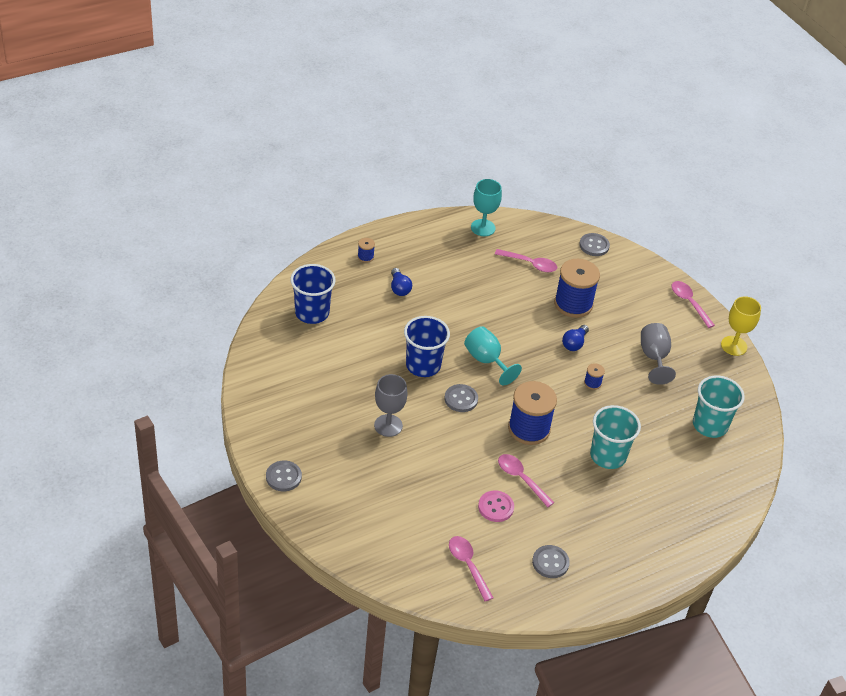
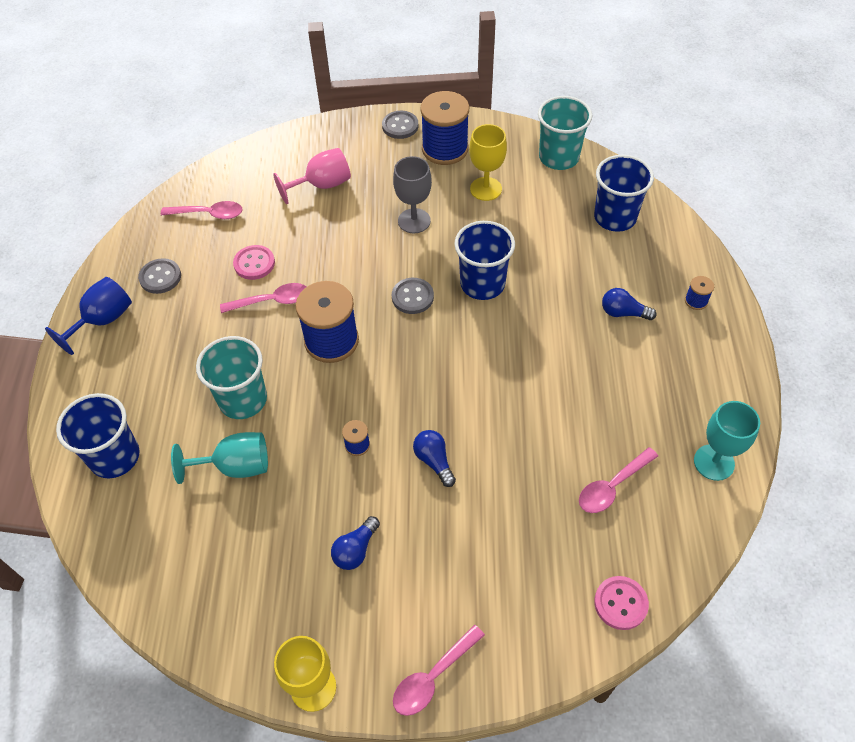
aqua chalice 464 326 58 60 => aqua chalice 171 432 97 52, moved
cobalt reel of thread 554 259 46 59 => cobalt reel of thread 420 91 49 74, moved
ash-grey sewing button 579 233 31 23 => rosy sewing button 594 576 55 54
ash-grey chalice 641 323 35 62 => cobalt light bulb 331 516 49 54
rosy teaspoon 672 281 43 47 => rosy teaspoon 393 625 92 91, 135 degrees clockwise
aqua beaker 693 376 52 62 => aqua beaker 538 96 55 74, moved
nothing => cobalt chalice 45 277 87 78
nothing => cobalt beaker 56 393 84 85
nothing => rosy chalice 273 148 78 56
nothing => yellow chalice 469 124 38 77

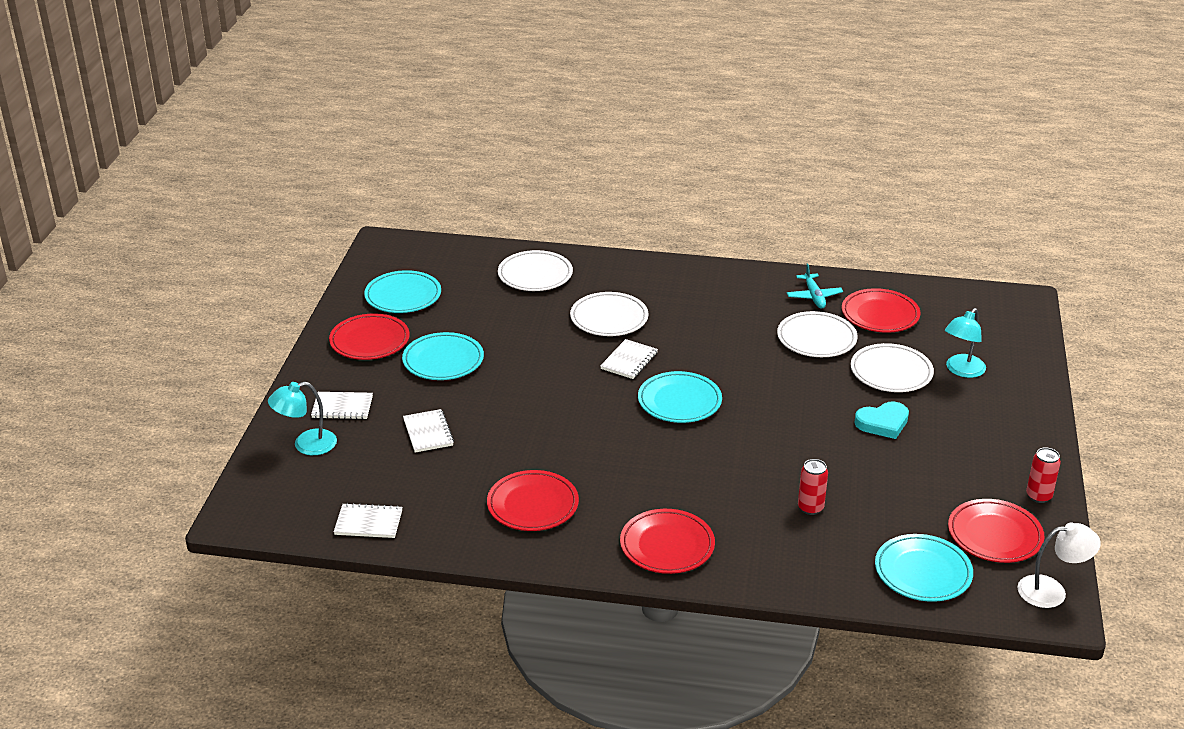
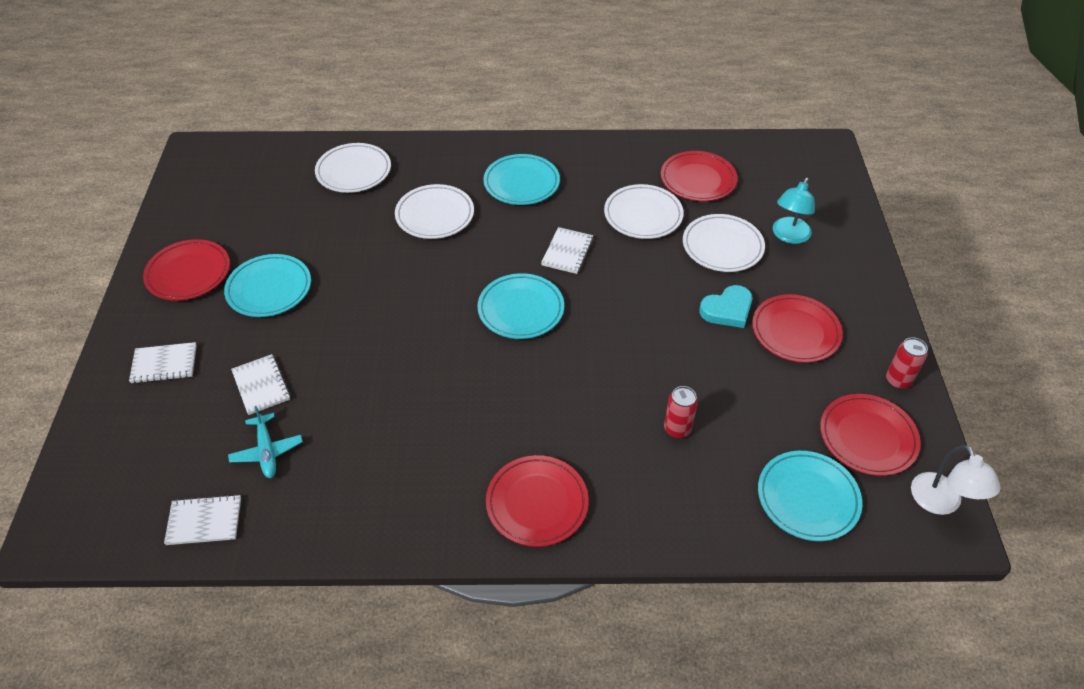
aqua lamp 268 382 69 73 => nothing
aqua plate 364 270 77 43 => aqua plate 483 154 77 51, moved
red plate 487 470 92 61 => red plate 752 294 91 69, moved
white notepad 601 339 57 40 => white notepad 541 227 52 47, moved
aqua toy plane 787 264 56 44 => aqua toy plane 228 406 75 72, moved
white lamp 1017 522 84 86 => white lamp 911 445 90 70, 90 degrees clockwise

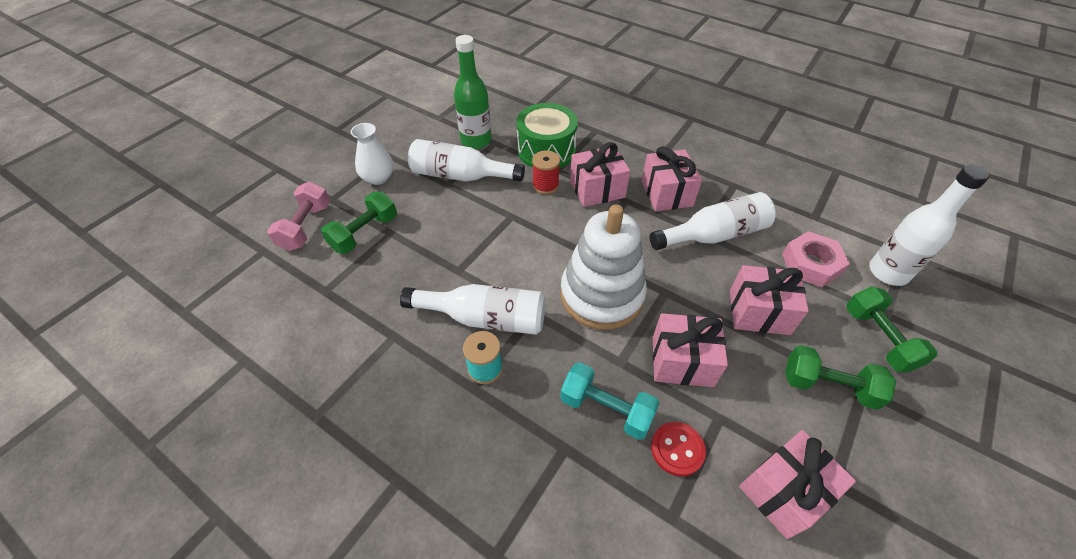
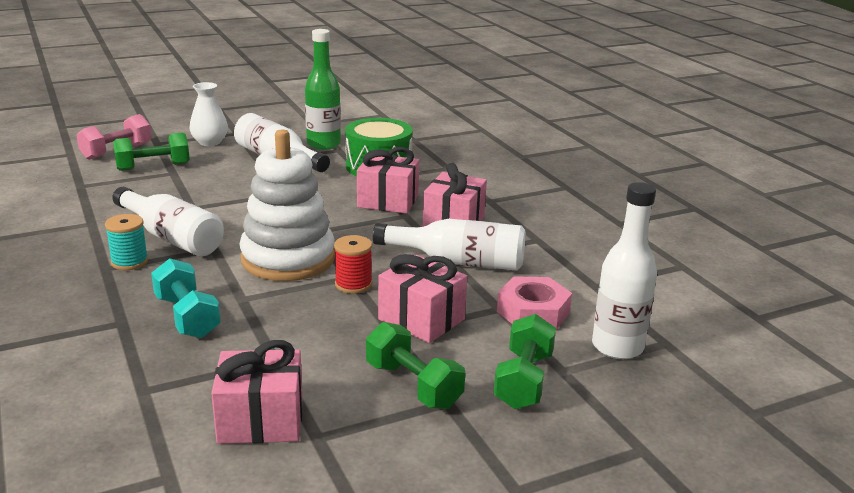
red reel of thread 532 150 28 44 => red reel of thread 334 235 38 59, moved
red sewing button 651 422 55 55 => nothing
rosy present 653 313 75 74 => nothing

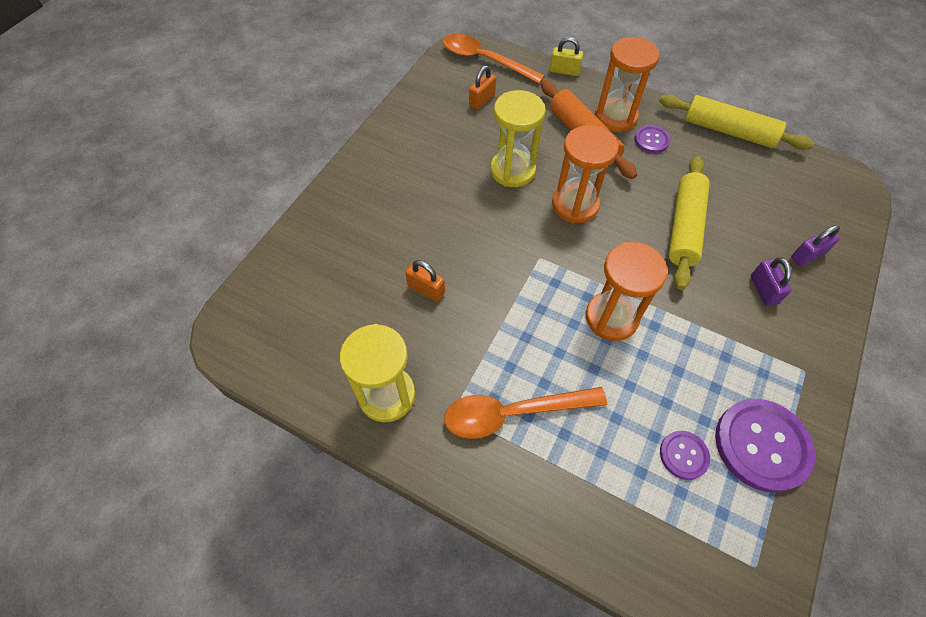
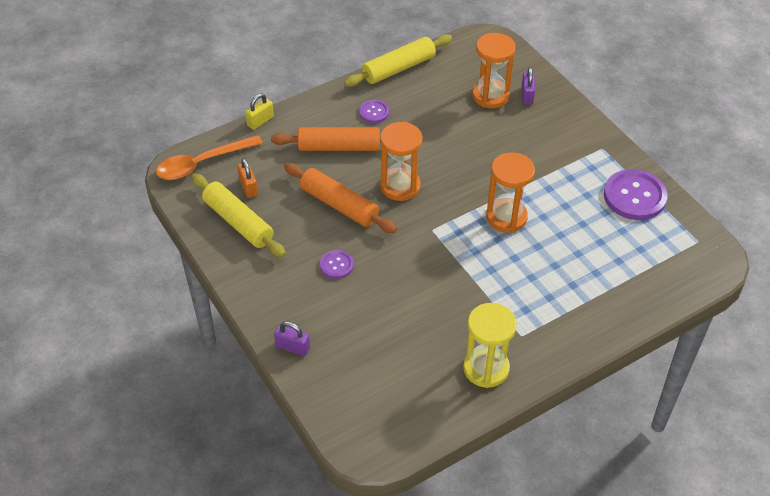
bright orange lock 405 260 40 42 => nothing
bright orange teaspoon 444 387 163 52 => nothing
yellow sand timer 490 90 55 97 => bright orange dough roller 284 163 113 70
bright orange sand timer 595 37 65 95 => bright orange sand timer 472 33 44 75, moved
violet sewing button 660 431 50 49 => violet sewing button 320 250 34 29, moved
yellow dough roller 669 156 41 134 => yellow dough roller 192 173 94 85, moved
violet lock 751 258 41 48 => violet lock 274 321 36 35, moved

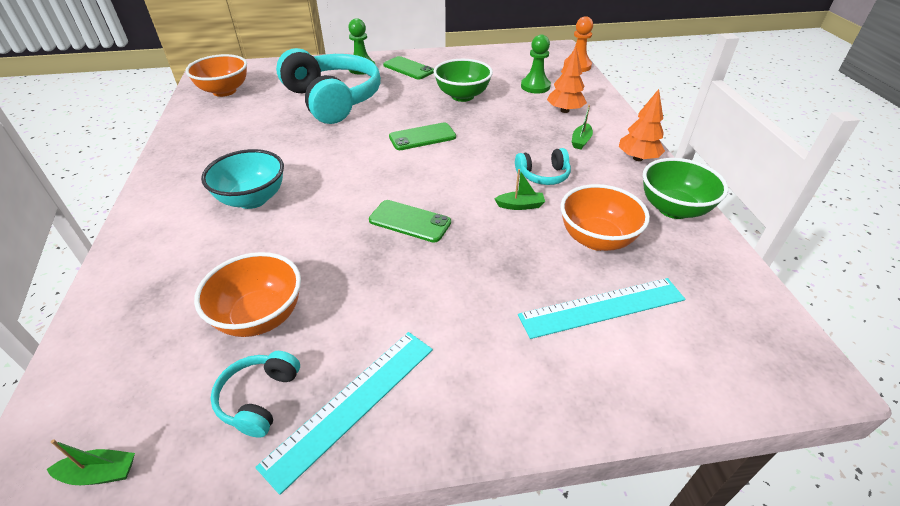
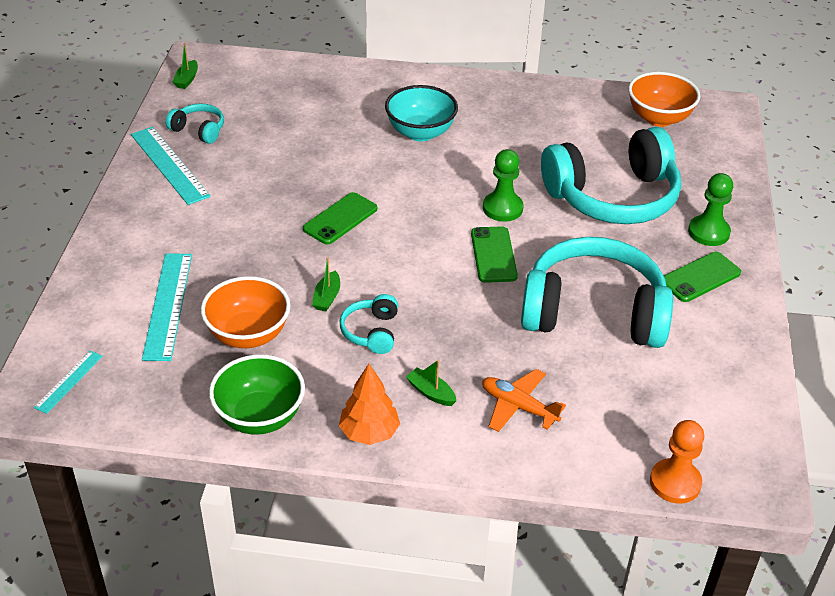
bright orange bowl 194 252 107 85 => nothing
emerald bowl 433 59 60 43 => aqua headset 521 237 152 111
emerald game pawn 521 35 30 59 => emerald game pawn 483 149 41 73, moved
bright orange tree 547 47 40 66 => bright orange toy plane 482 369 84 63
nothing => aqua ruler 34 351 69 63

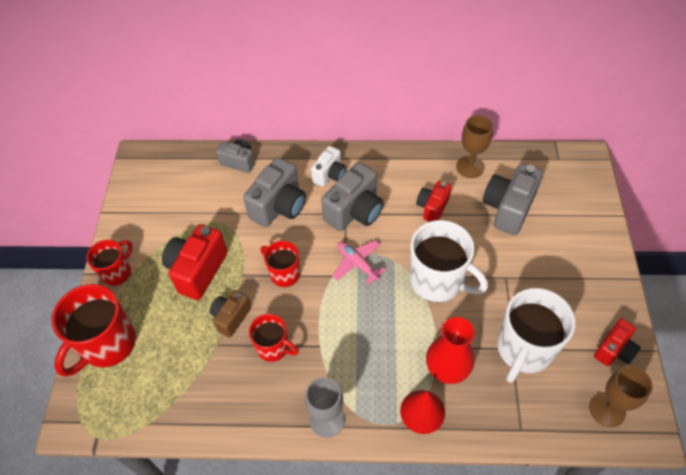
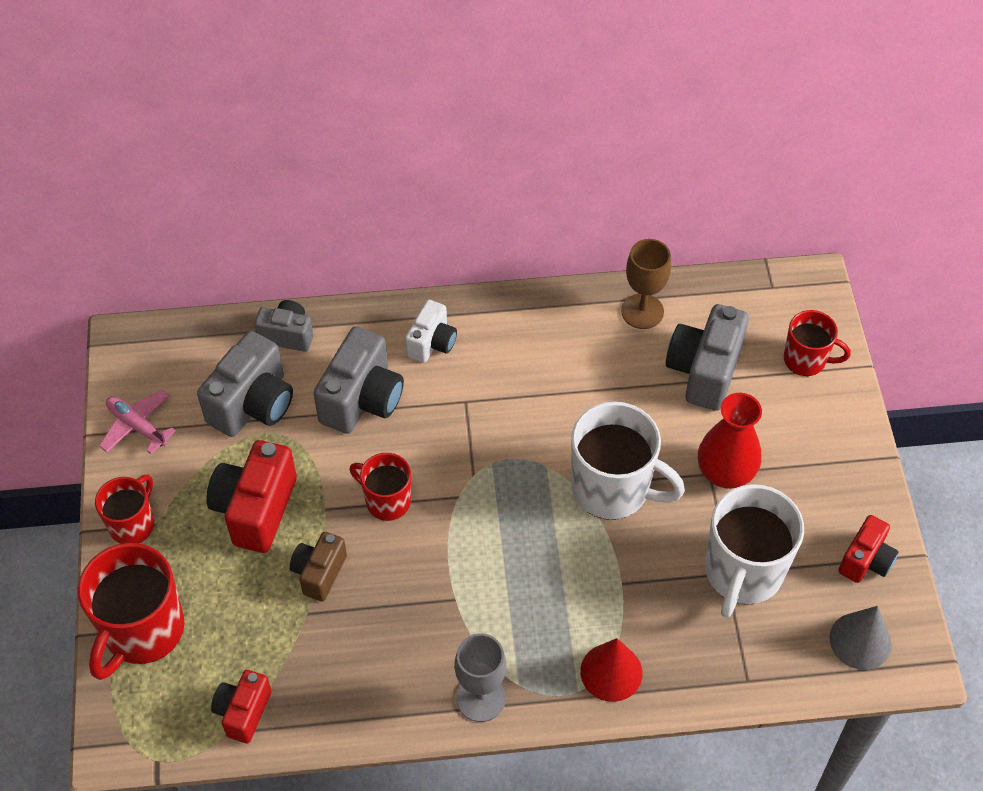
red mug 249 314 50 48 => red mug 784 310 67 66, moved
ash-grey camera 321 162 63 69 => ash-grey camera 197 331 96 106, moved
rosy toy plane 333 240 53 45 => rosy toy plane 99 390 77 64, moved
red camera 416 181 35 41 => red camera 211 670 61 74, moved
red flower vase 426 317 49 67 => red flower vase 698 393 64 96, moved
dark brown chalice 589 366 64 61 => ash-grey solid cone 829 606 63 64

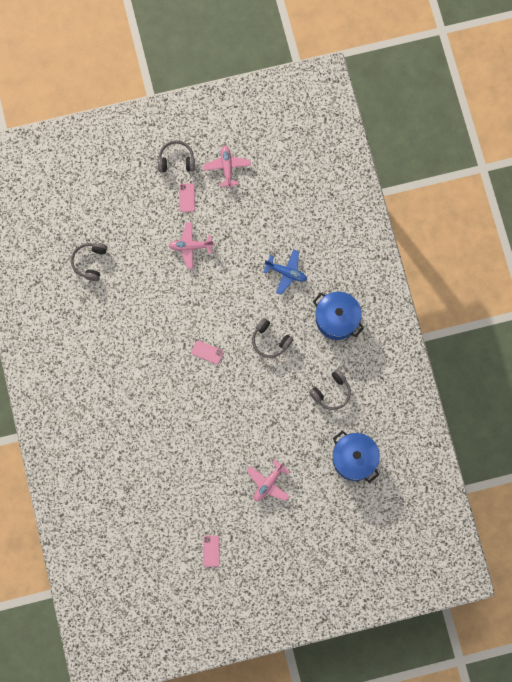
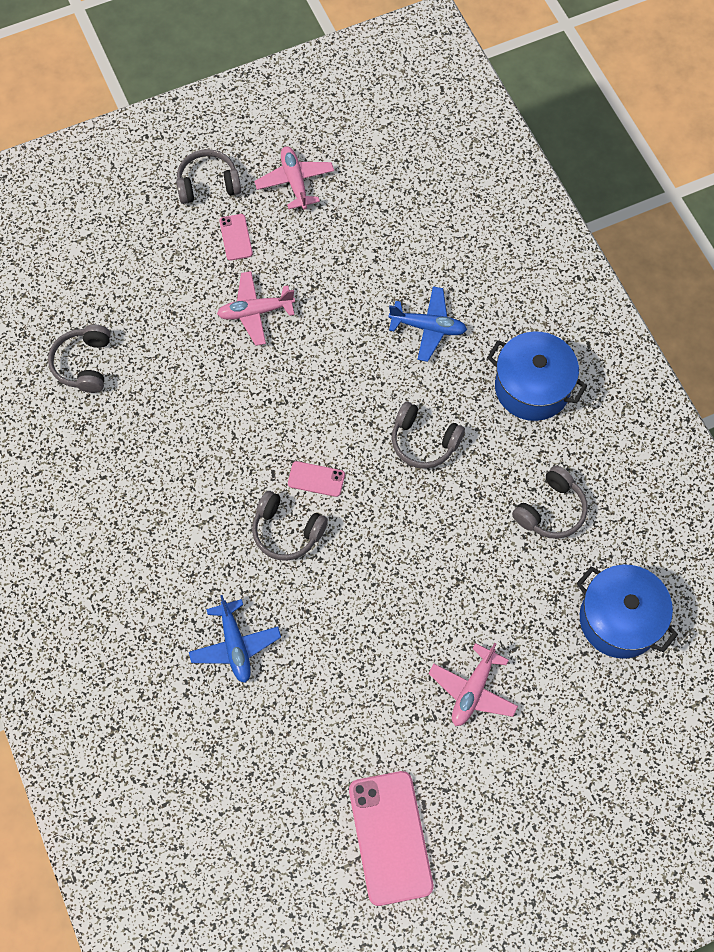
rosy smartphone 203 535 17 32 => rosy smartphone 349 771 85 135, x2.07
nothing => cobalt toy plane 189 595 92 88
nothing => ash-grey headset 252 491 76 70

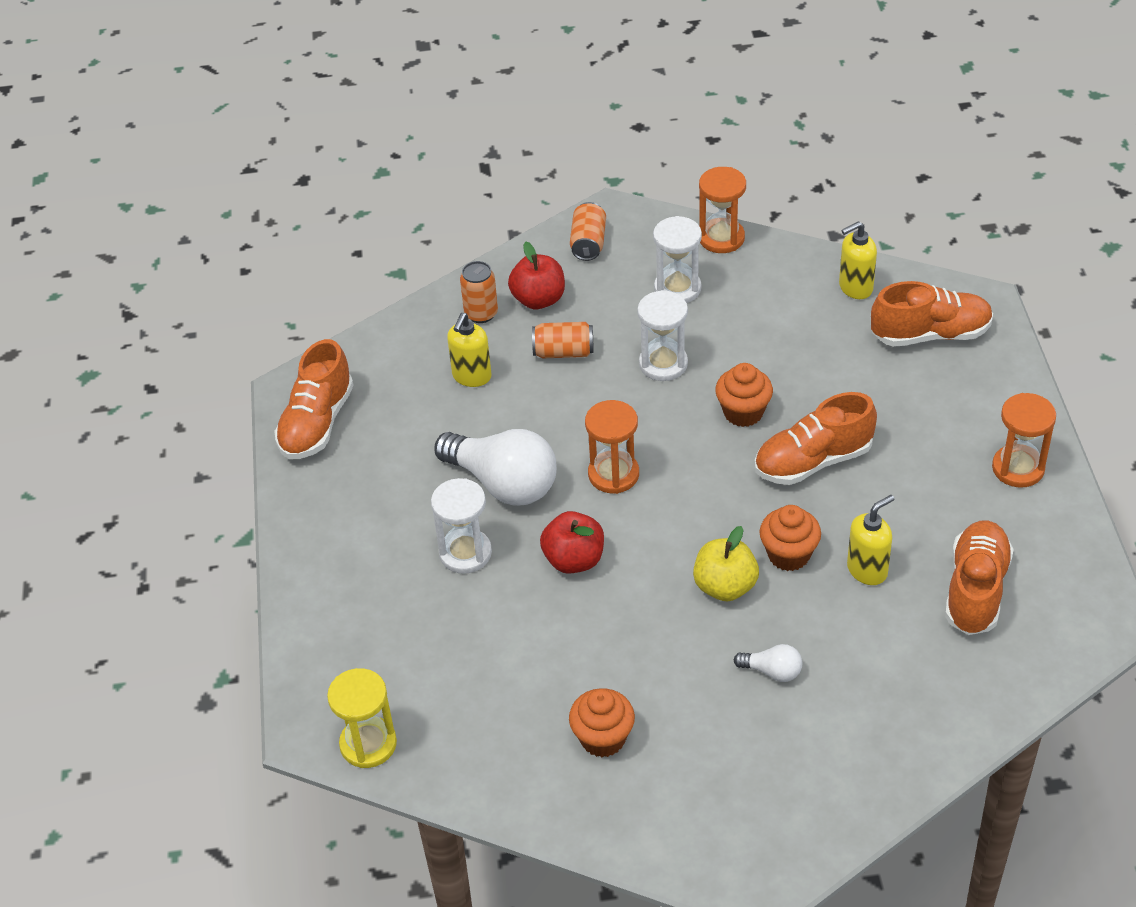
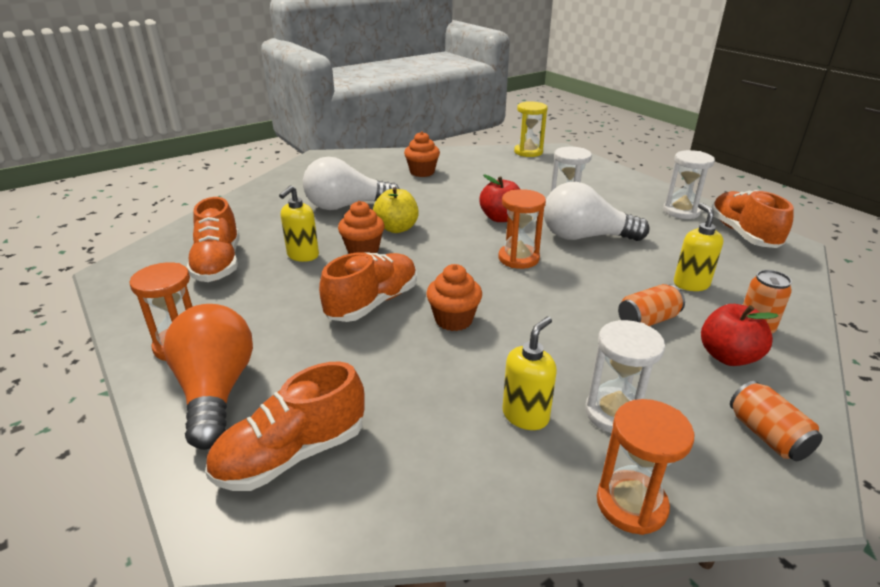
white sand timer 637 290 51 91 => white sand timer 663 150 52 69, moved
white light bulb 734 644 68 38 => white light bulb 303 157 96 53, x2.21
yellow pump bottle 839 221 38 78 => yellow pump bottle 502 316 55 114, moved
nothing => bright orange light bulb 163 304 90 146

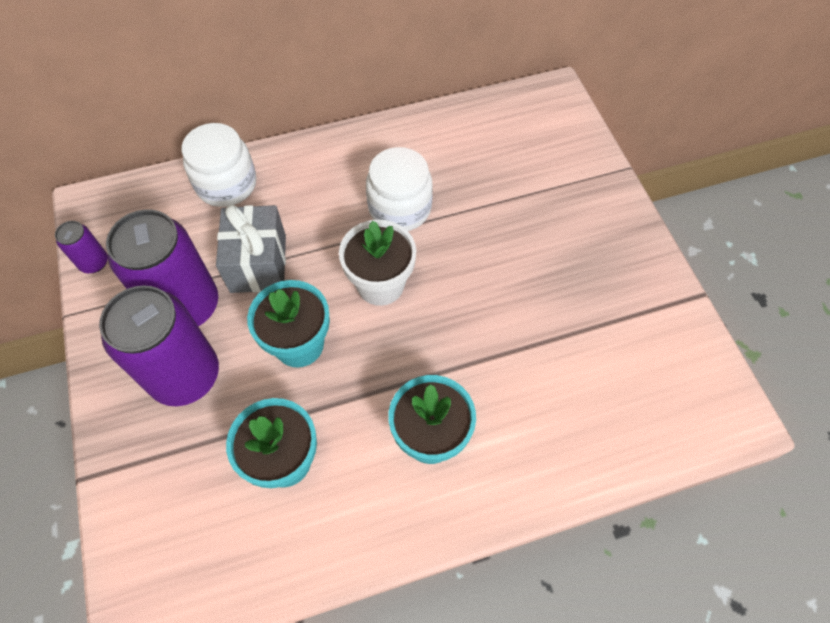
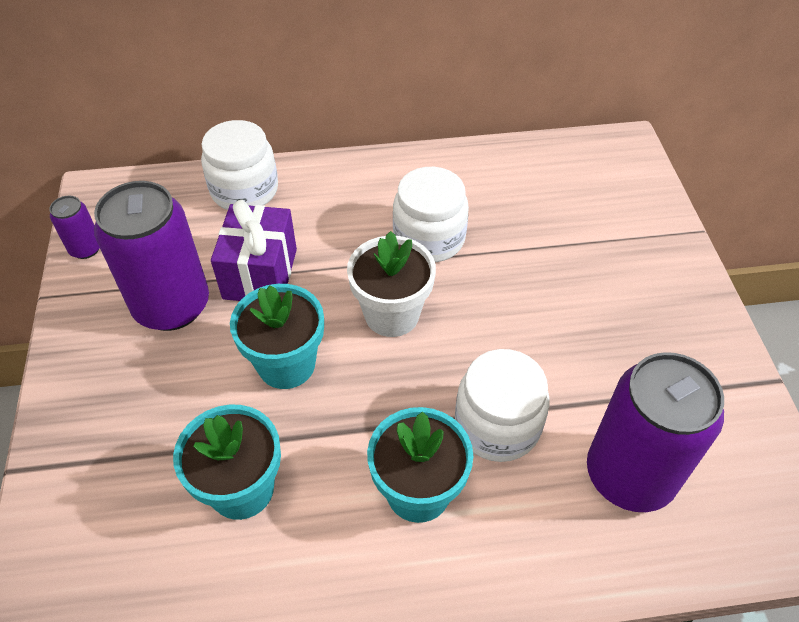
violet soda can 99 285 120 121 => violet soda can 587 352 137 160, moved
ash-grey present 216 205 70 88 => violet present 211 200 86 101
nothing => white jar 455 349 94 113

